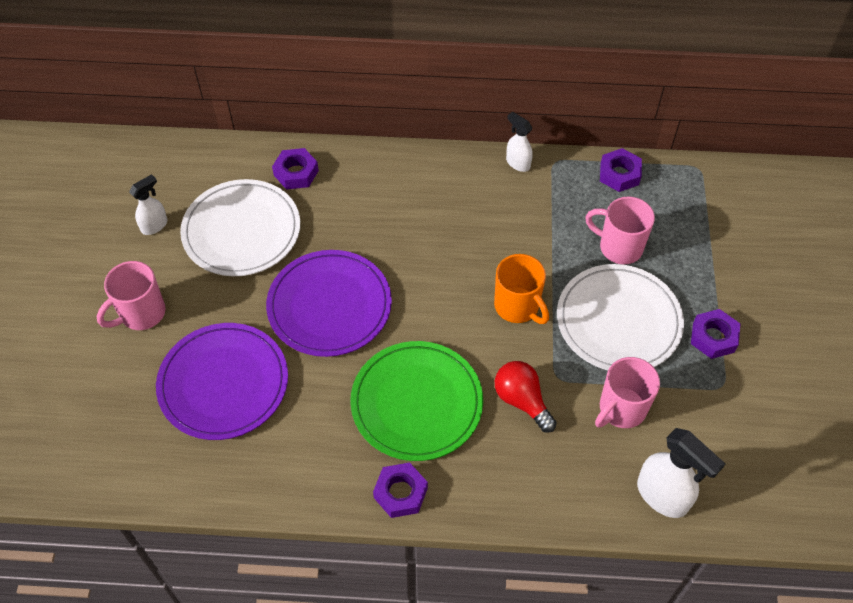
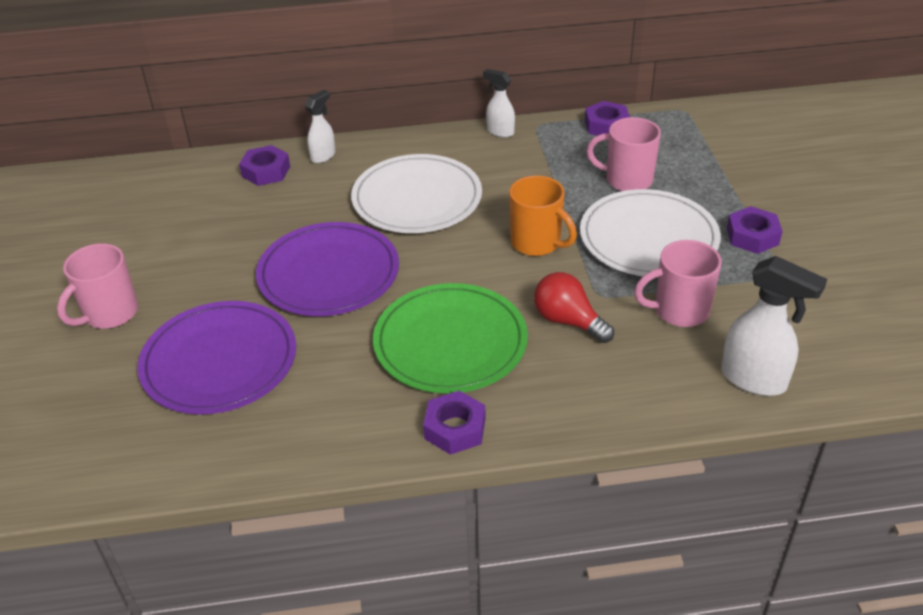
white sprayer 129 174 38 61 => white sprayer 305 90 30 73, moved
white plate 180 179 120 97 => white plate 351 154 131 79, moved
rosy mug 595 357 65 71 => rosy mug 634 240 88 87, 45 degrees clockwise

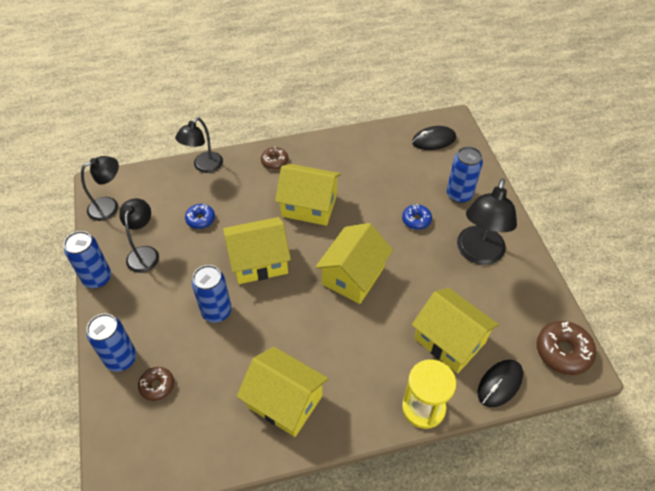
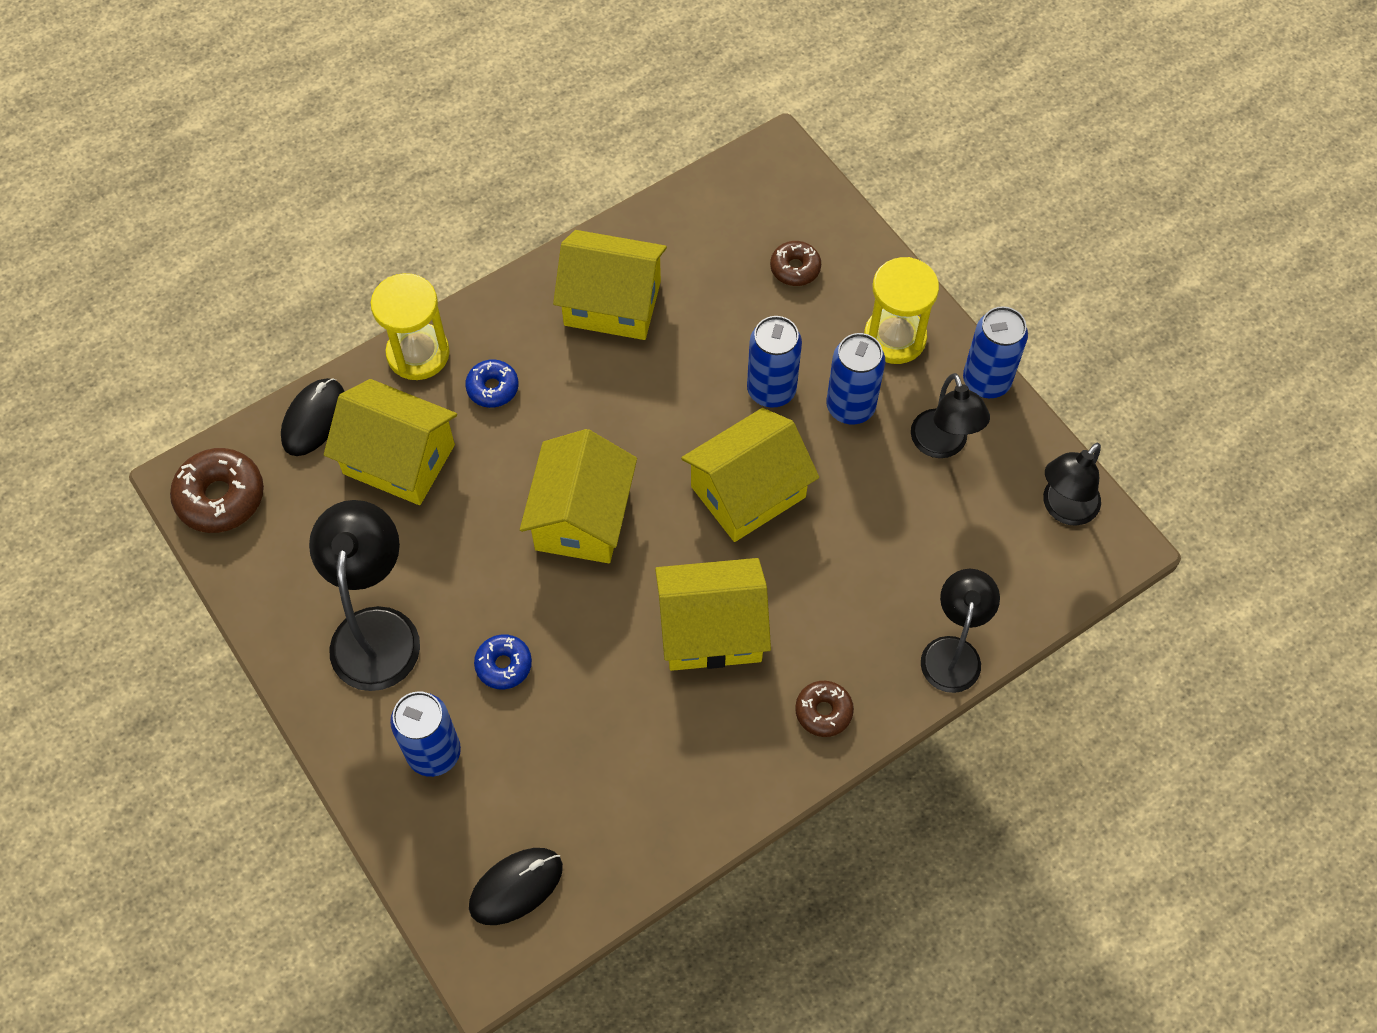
cobalt soda can 87 314 49 58 => cobalt soda can 826 333 59 92, moved
cobalt doughnut 185 204 30 25 => cobalt doughnut 465 359 53 49, moved
nothing => yellow sand timer 864 257 75 107

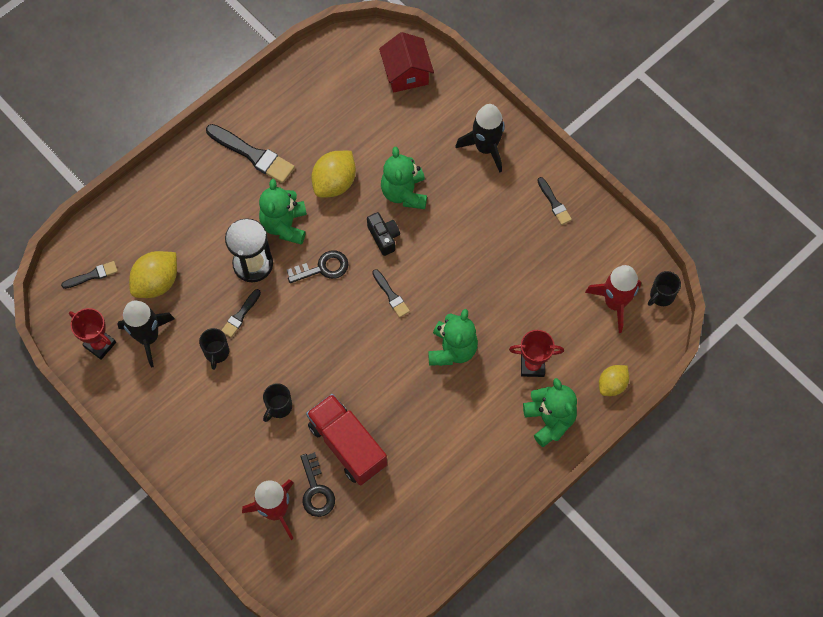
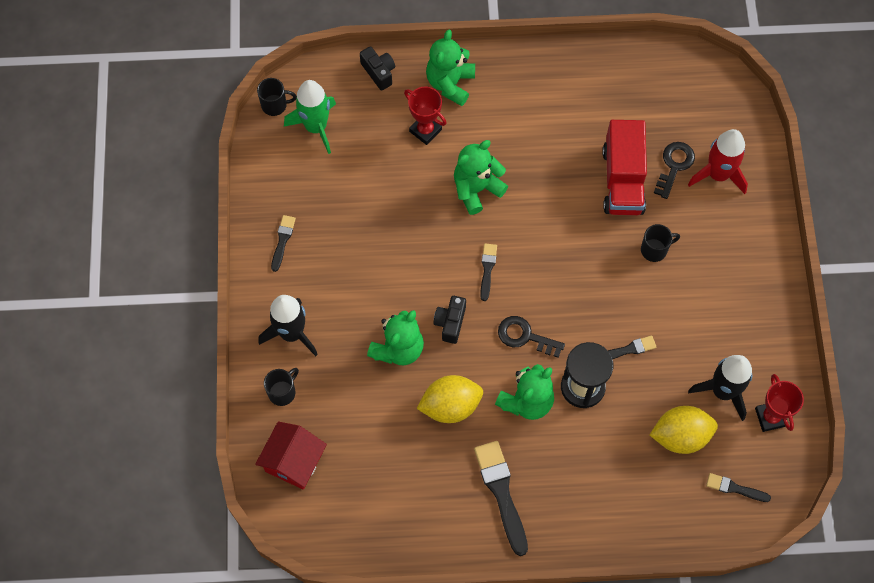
jet-black mug 199 328 30 42 => jet-black mug 264 368 35 38, moved
red spaceship 585 265 56 68 => emerald spaceship 284 80 52 74
yellow lemon 599 365 30 31 => jet-black camera 360 46 35 45

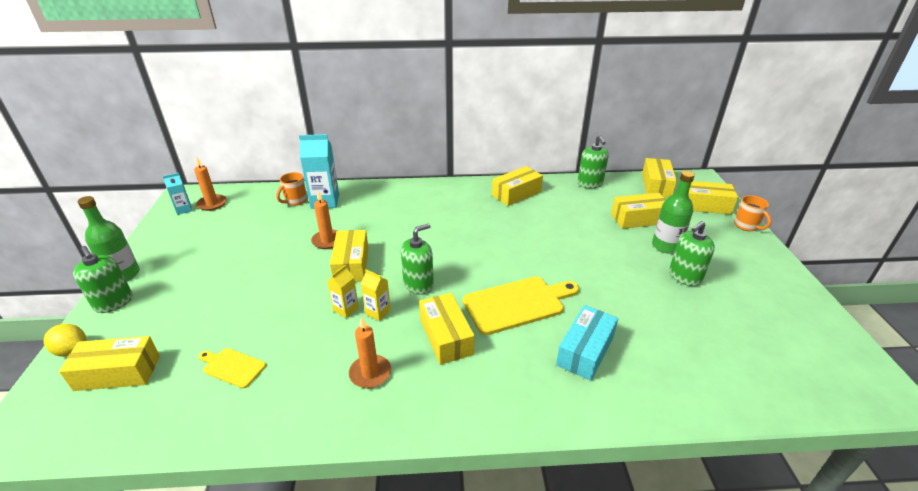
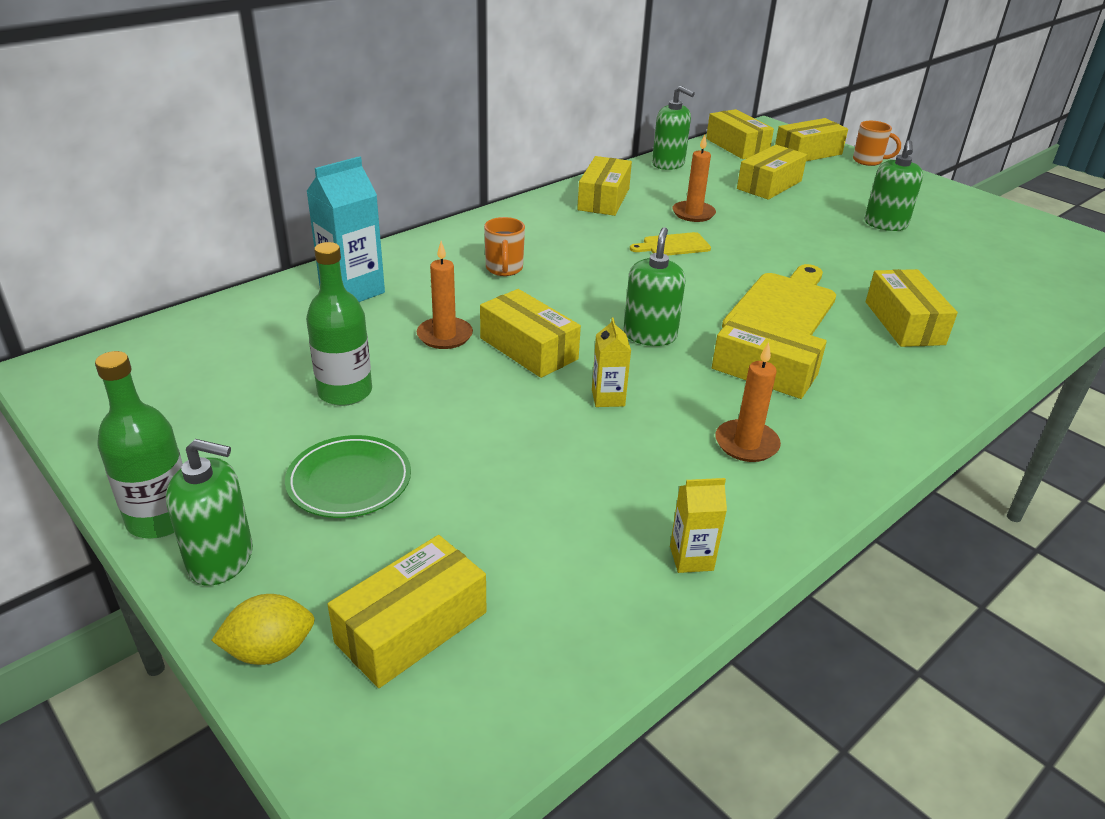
aqua milk carton 163 173 29 42 => nothing
bright orange wax candle 194 157 33 54 => bright orange wax candle 672 134 44 88, moved
yellow cutting board 198 348 68 40 => yellow cutting board 630 232 81 23, moved
bright orange mug 276 172 31 34 => bright orange mug 484 217 41 59, moved
yellow milk carton 361 269 30 52 => yellow milk carton 670 478 57 95, moved
aqua box 556 305 62 76 => yellow box 866 269 92 78
emerald bottle 652 171 43 83 => emerald bottle 306 242 66 164, moved
nothing => emerald plate 285 435 126 83

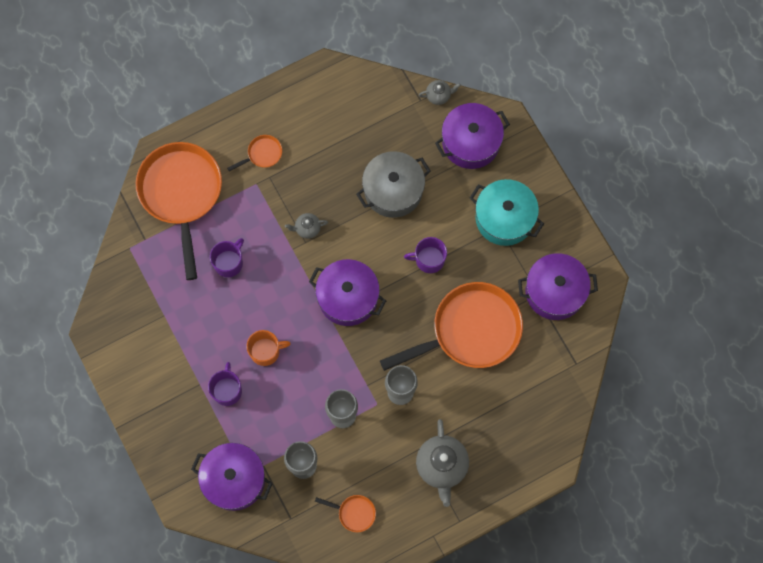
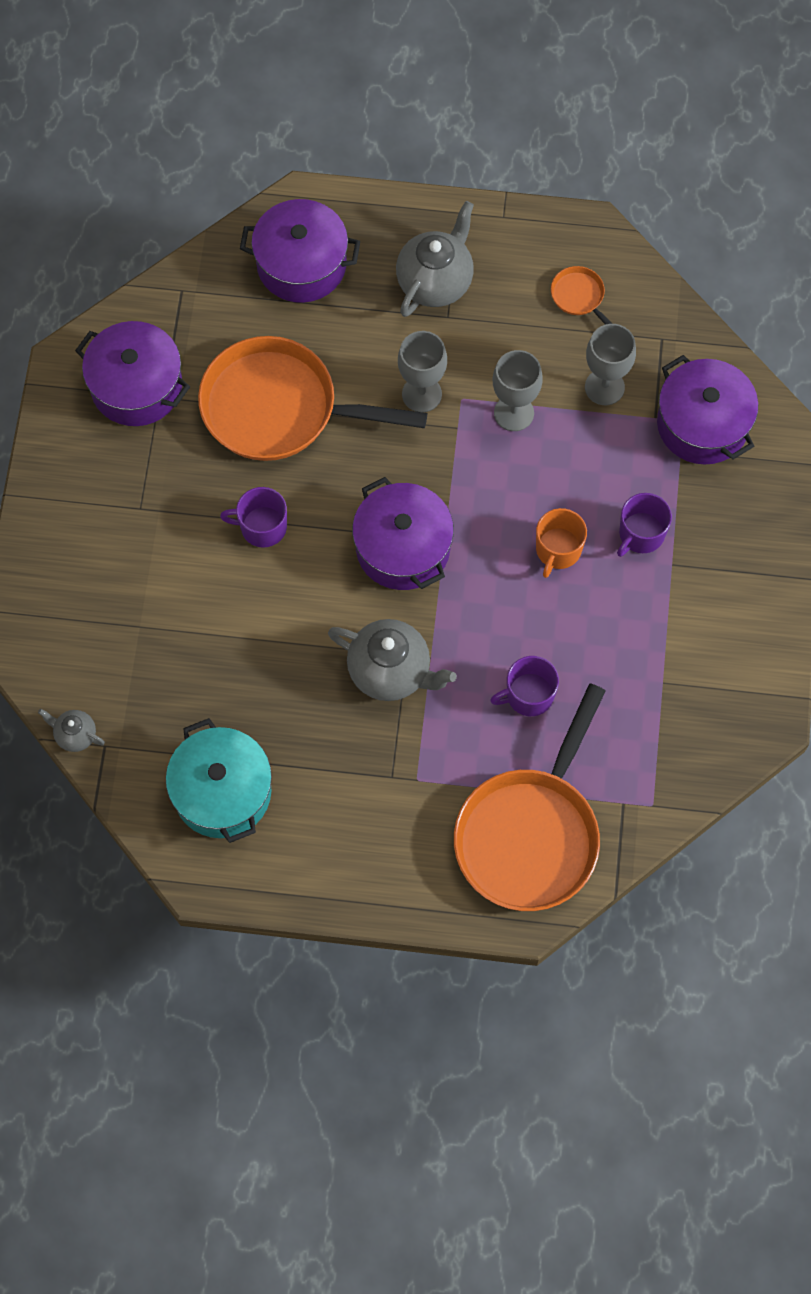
bright orange skillet 227 135 55 36 => nothing
bright orange mug 246 330 45 36 => bright orange mug 536 508 51 70, 90 degrees counterclockwise
ash-grey teapot 285 213 43 26 => ash-grey teapot 328 619 128 82, x1.96
ash-grey stockpot 356 151 75 67 => nothing
violet mug 404 237 43 36 => violet mug 220 487 67 61, 150 degrees clockwise
violet stockpot 435 103 75 66 => violet stockpot 240 199 120 104, moved
aqua stockpot 470 179 74 67 => aqua stockpot 166 718 106 125, moved

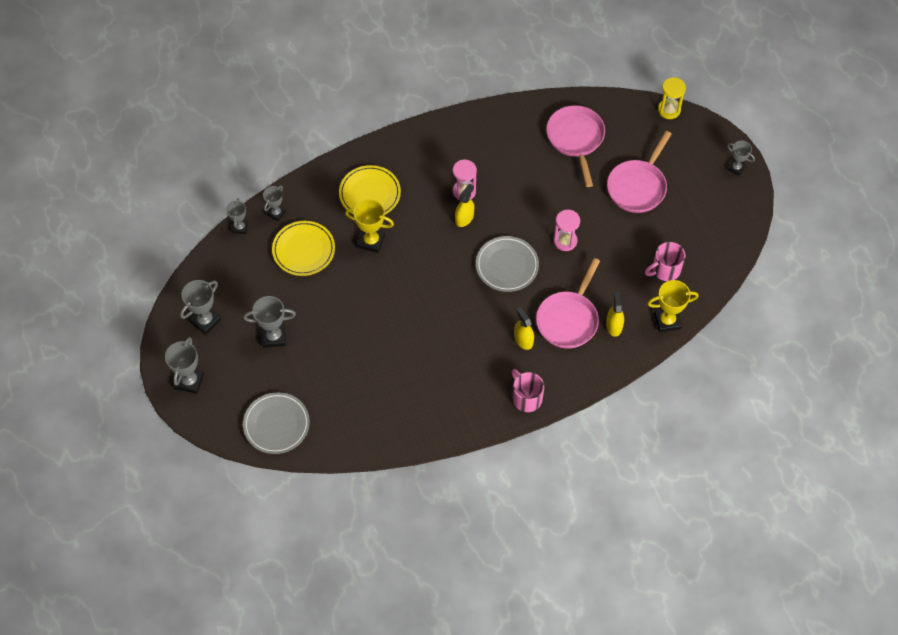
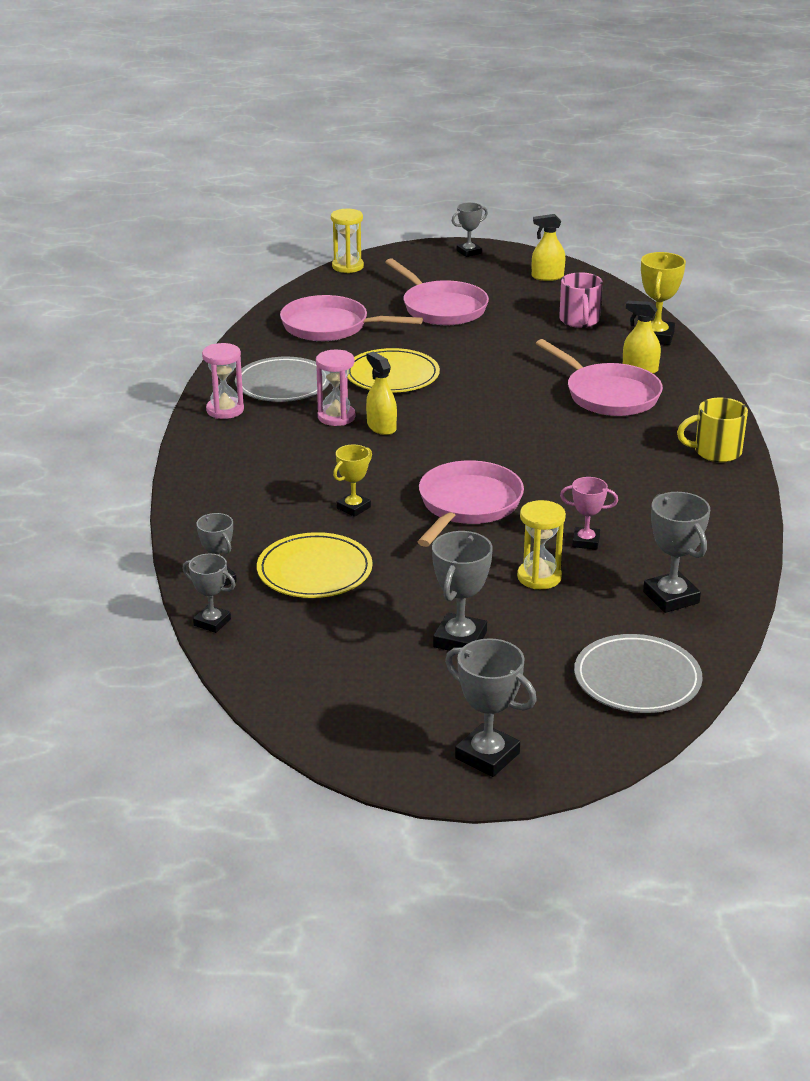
ash-grey trophy 180 280 41 55 => ash-grey trophy 643 492 67 121, moved
yellow plate 339 165 62 50 => yellow plate 347 348 93 45, moved
yellow trophy 345 199 49 54 => yellow trophy 333 445 39 72, x0.64
ash-grey plate 476 236 63 56 => ash-grey plate 235 357 95 45, moved
rosy mug 512 369 32 43 => yellow mug 677 397 71 65
yellow sprayer 514 307 20 43 => yellow sprayer 532 214 33 67, moved
rosy sand timer 553 209 27 42 => rosy sand timer 202 343 42 76, moved
nothing => rosy skillet 418 460 106 87
nothing => yellow sand timer 517 500 49 89
nothing => rosy trophy 560 477 58 73

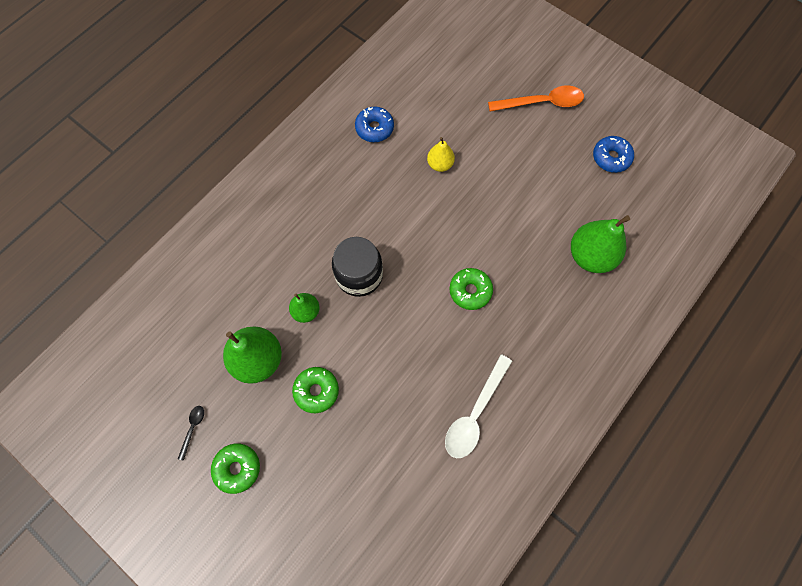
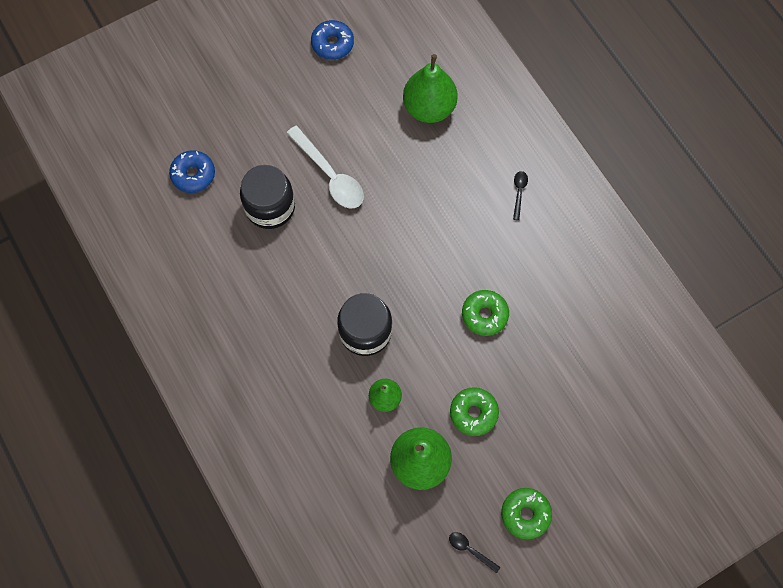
cobalt doughnut 355 107 39 35 => cobalt doughnut 169 150 46 43, moved
yellow pear fruit 427 137 28 35 => jet-black jar 240 165 55 64
white teaspoon 445 354 67 104 => white teaspoon 287 126 77 82, moved
emerald doughnut 449 268 44 42 => emerald doughnut 462 290 47 46, moved
bright orange teaspoon 488 86 96 26 => nothing
nothing => jet-black teaspoon 513 171 15 49

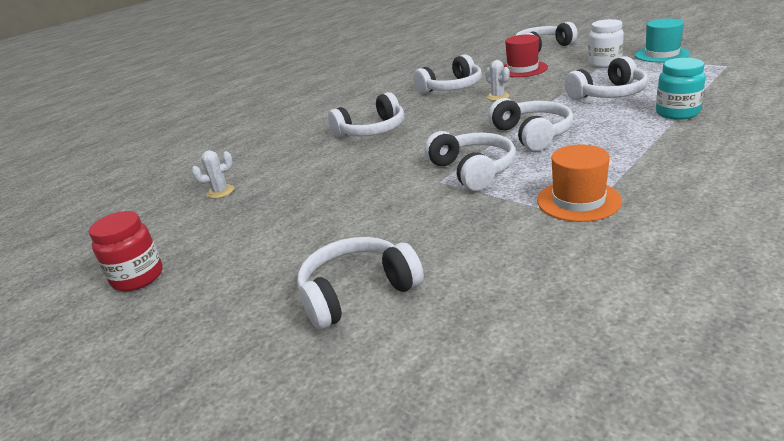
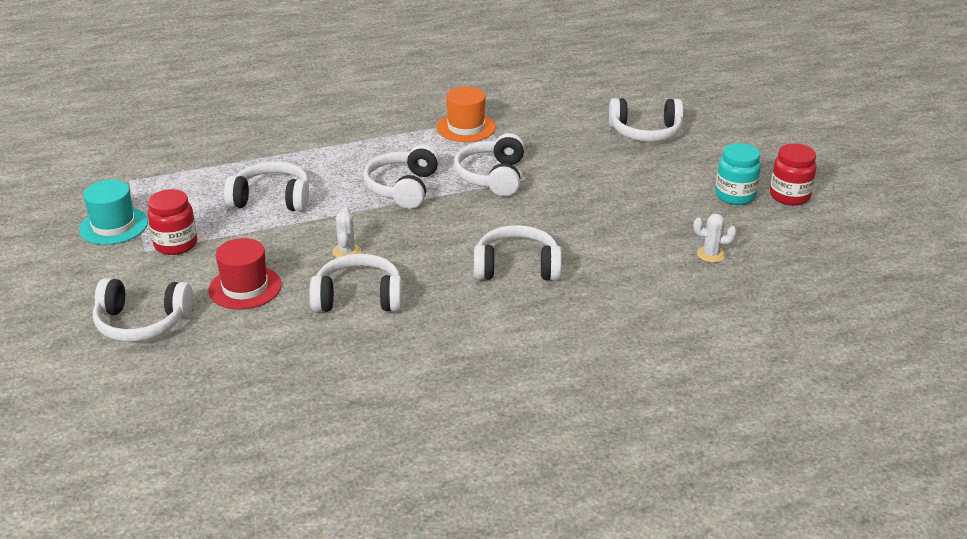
white jar 588 19 36 49 => red jar 148 189 49 66
aqua jar 656 58 50 62 => aqua jar 715 143 46 62, moved

